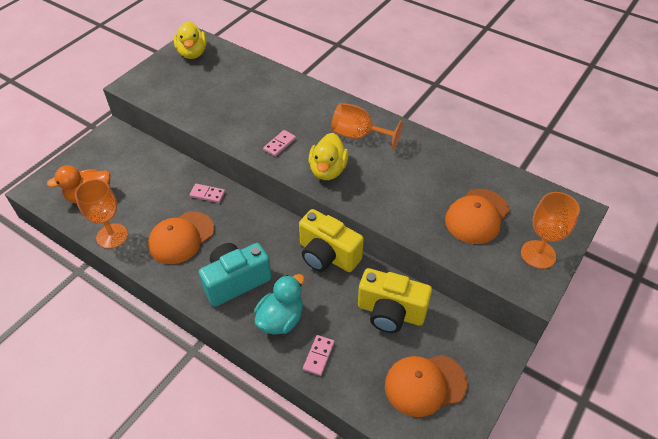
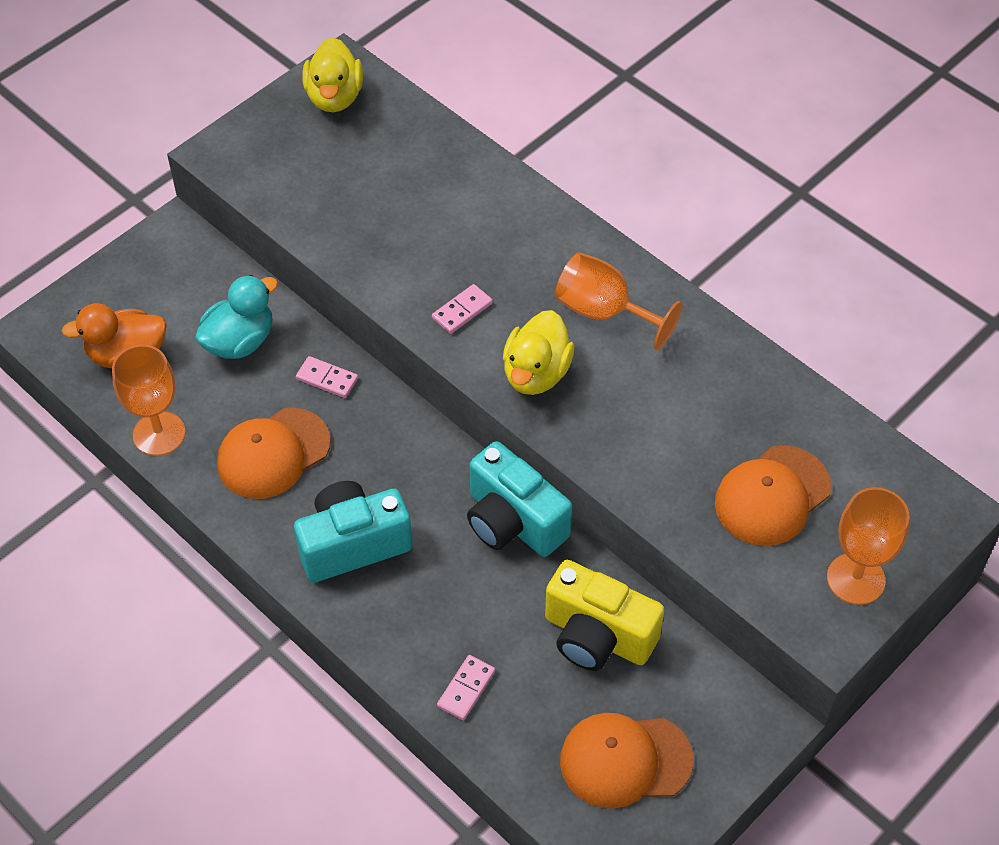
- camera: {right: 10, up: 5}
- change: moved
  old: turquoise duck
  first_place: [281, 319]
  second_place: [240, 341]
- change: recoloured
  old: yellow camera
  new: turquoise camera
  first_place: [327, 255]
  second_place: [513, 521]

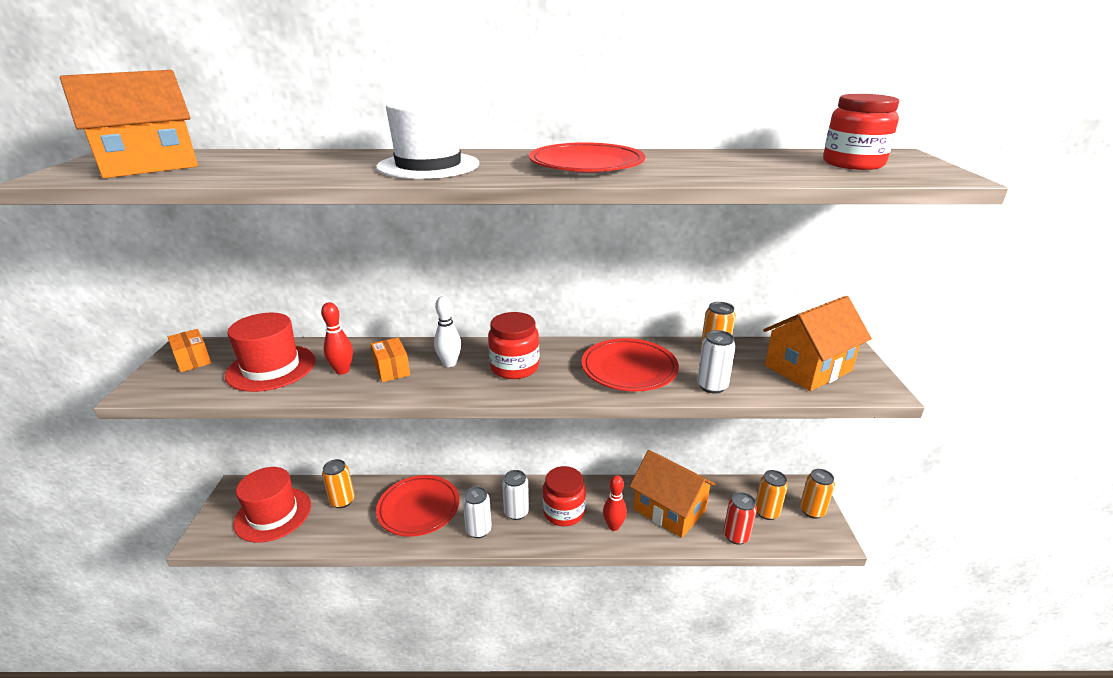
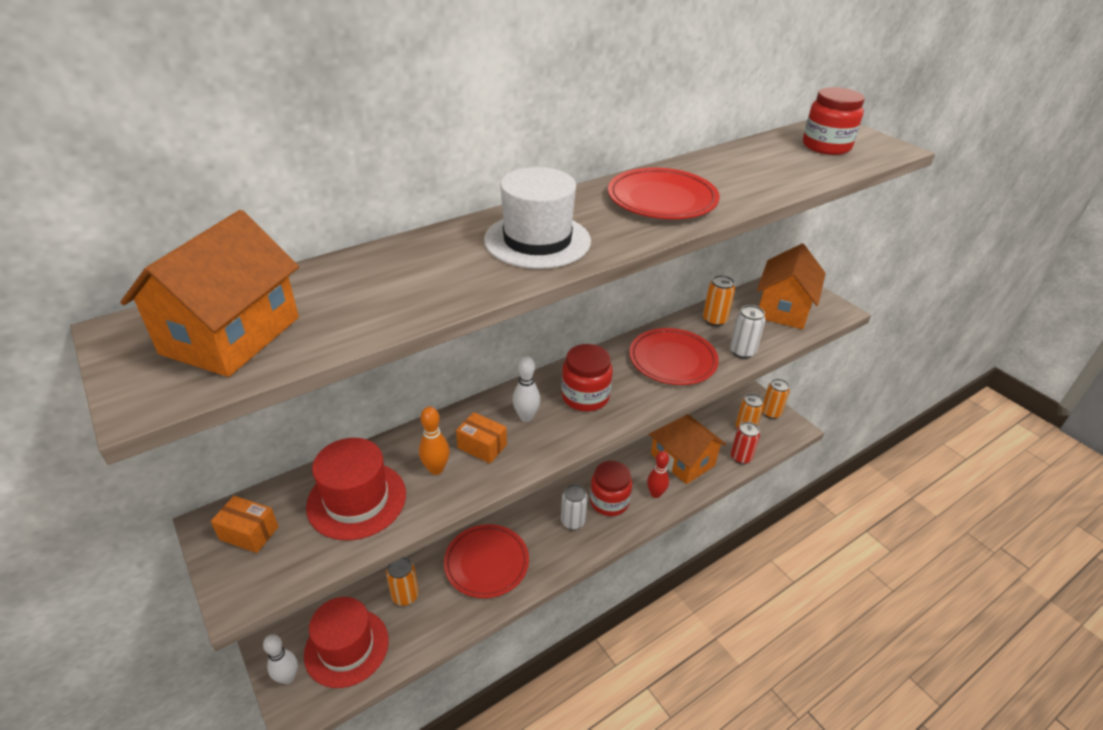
- camera: {right: -35, up: 10}
- change: removed
  old: white can
  first_place: [478, 530]
- change: added
  new: white bowling pin
  second_place: [288, 677]
- change: recoloured
  old: red bowling pin
  new: orange bowling pin
  first_place: [342, 370]
  second_place: [436, 469]
- change: turned
  old: orange house
  first_place: [669, 510]
  second_place: [682, 459]
  degrees: 45

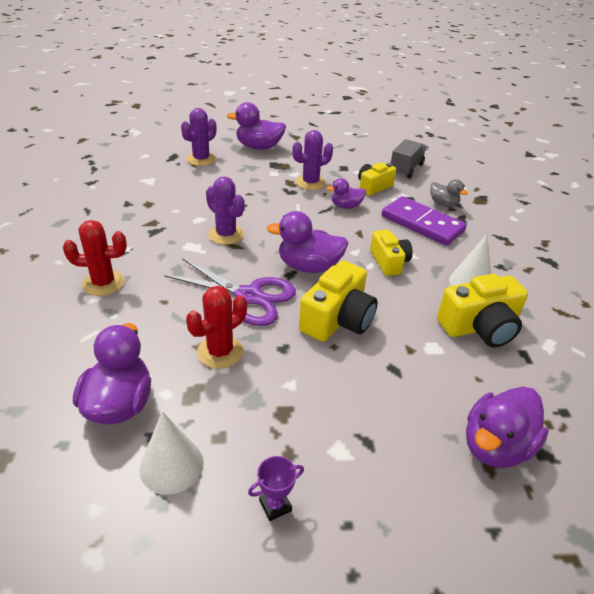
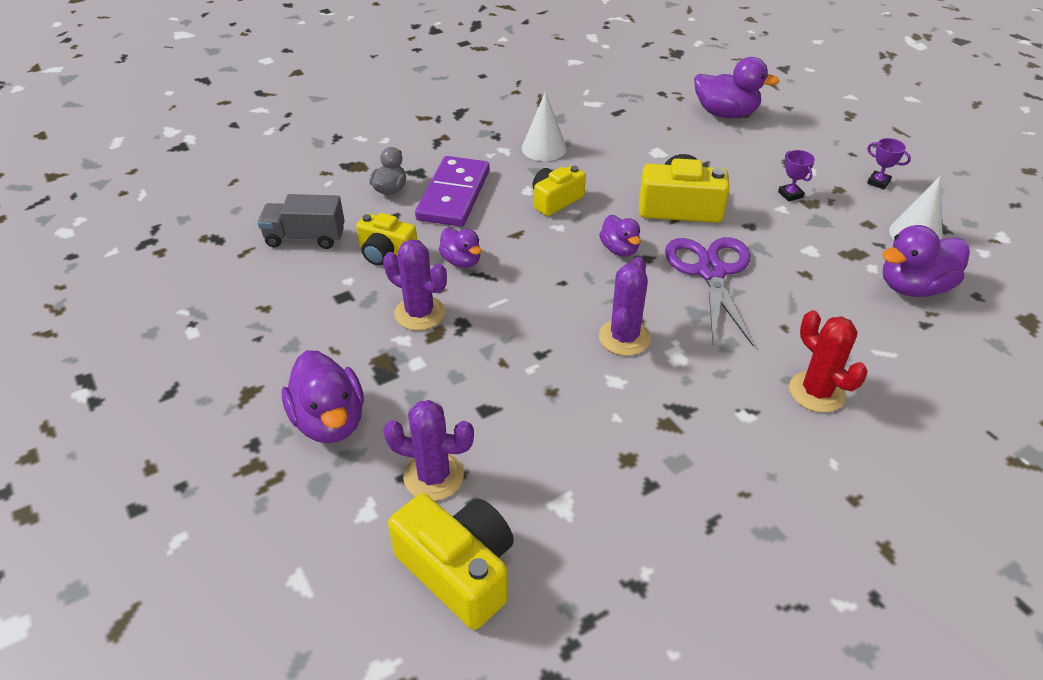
- camera: {right: -115, up: 5}
- change: removed
  old: red cactus
  first_place: [220, 352]
- change: added
  new: purple trophy
  second_place: [790, 194]
- change: moved
  old: yellow camera
  first_place: [479, 327]
  second_place: [459, 570]
- change: resized
  old: purple duck
  first_place: [308, 267]
  second_place: [619, 249]
  factor: 0.59

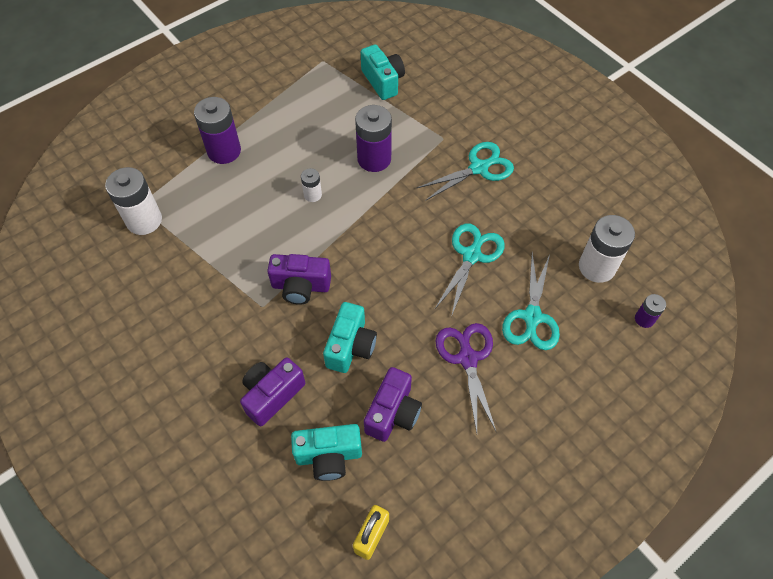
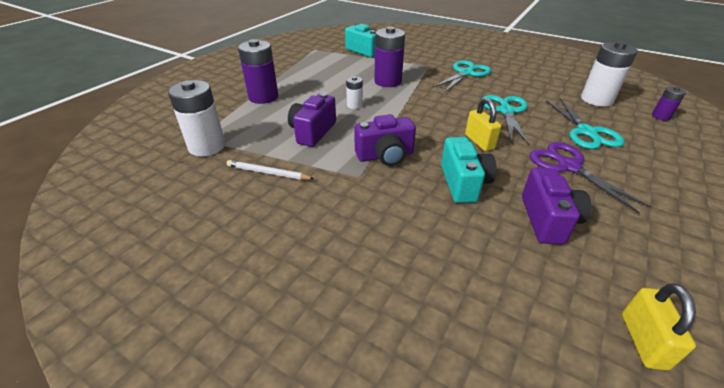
- camera: {right: -20, up: -20}
- change: removed
  old: turquoise camera
  first_place: [329, 456]
- change: added
  new: white pencil
  second_place: [268, 173]
- change: added
  new: yellow padlock
  second_place: [479, 142]
- change: moved
  old: purple camera
  first_place: [272, 395]
  second_place: [312, 132]

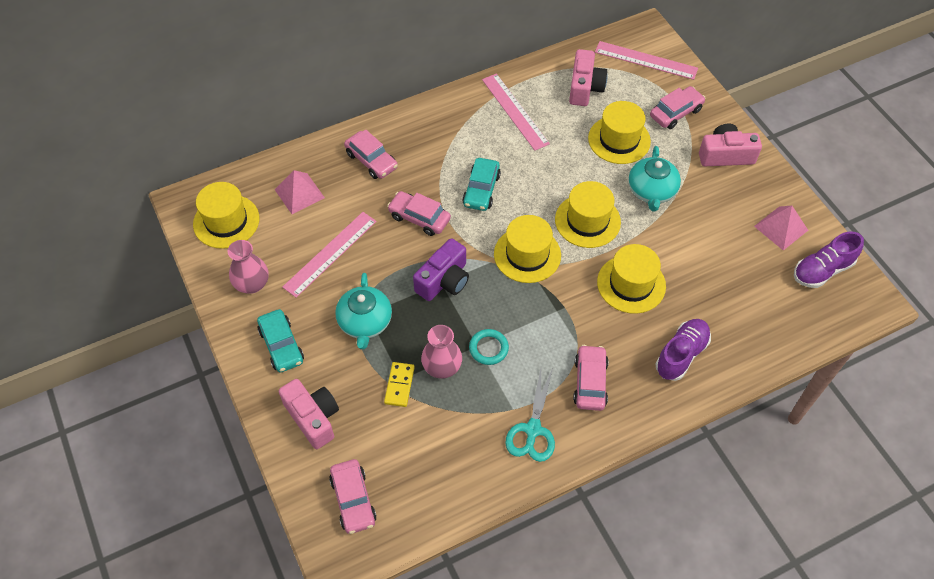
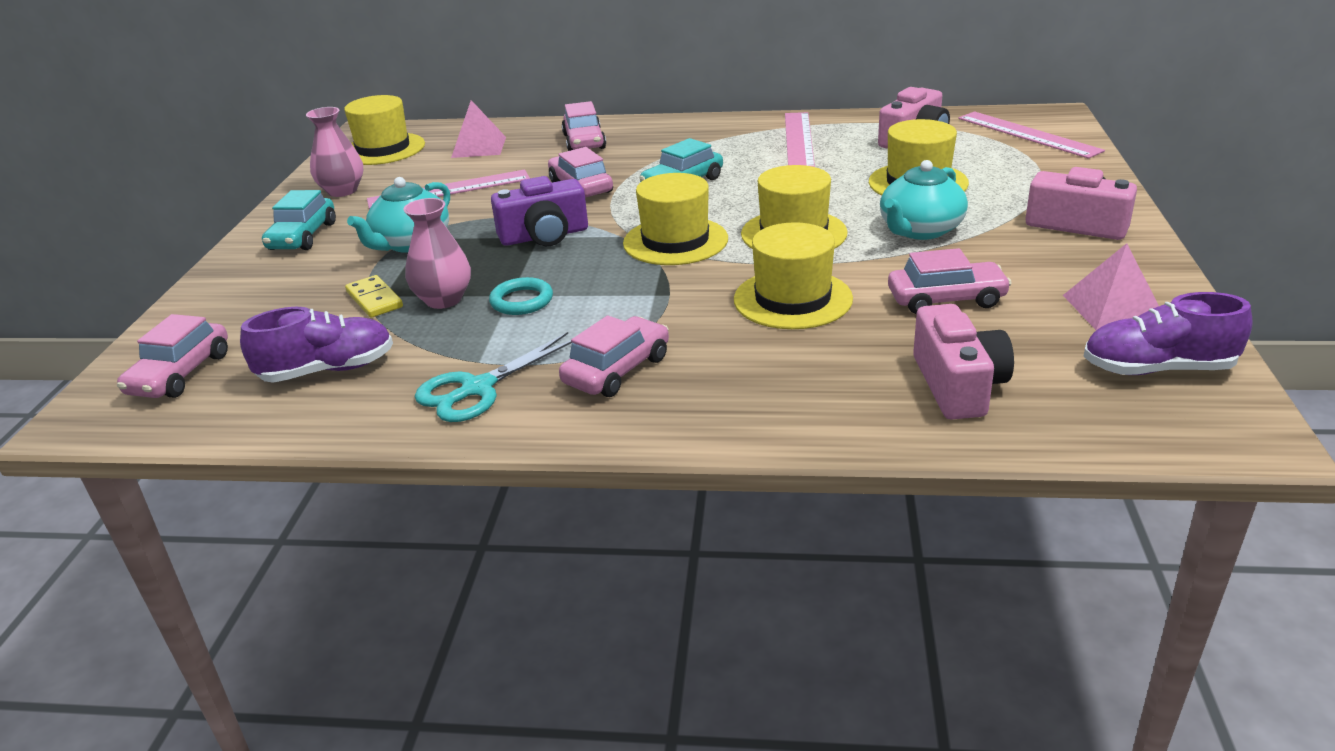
- camera: {right: 35, up: -25}
- change: moved
  old: pink camera
  first_place: [313, 418]
  second_place: [958, 385]
- change: moved
  old: pink car
  first_place: [676, 113]
  second_place: [946, 299]
- change: moved
  old: purple shoe
  first_place: [681, 355]
  second_place: [328, 370]
- change: turned
  old: yellow domino
  first_place: [399, 385]
  second_place: [374, 299]
  degrees: -75

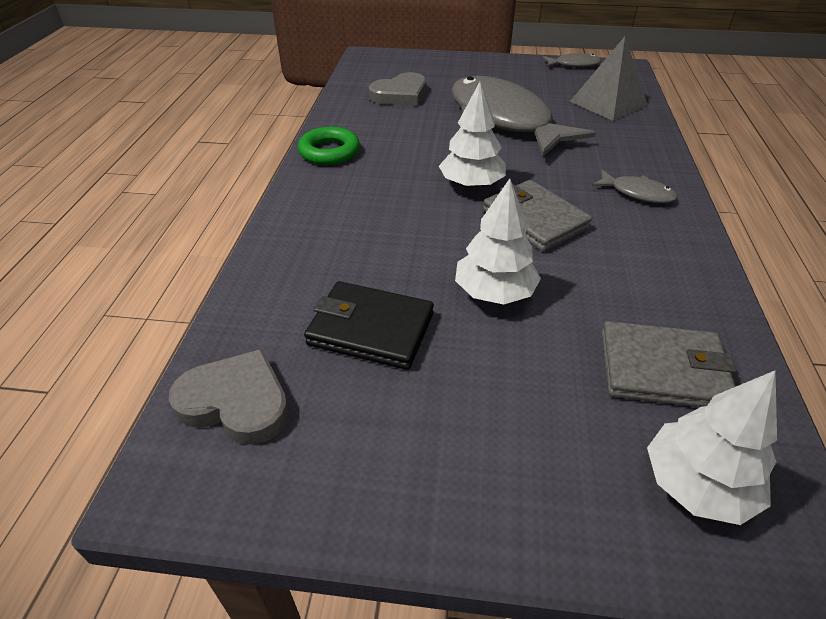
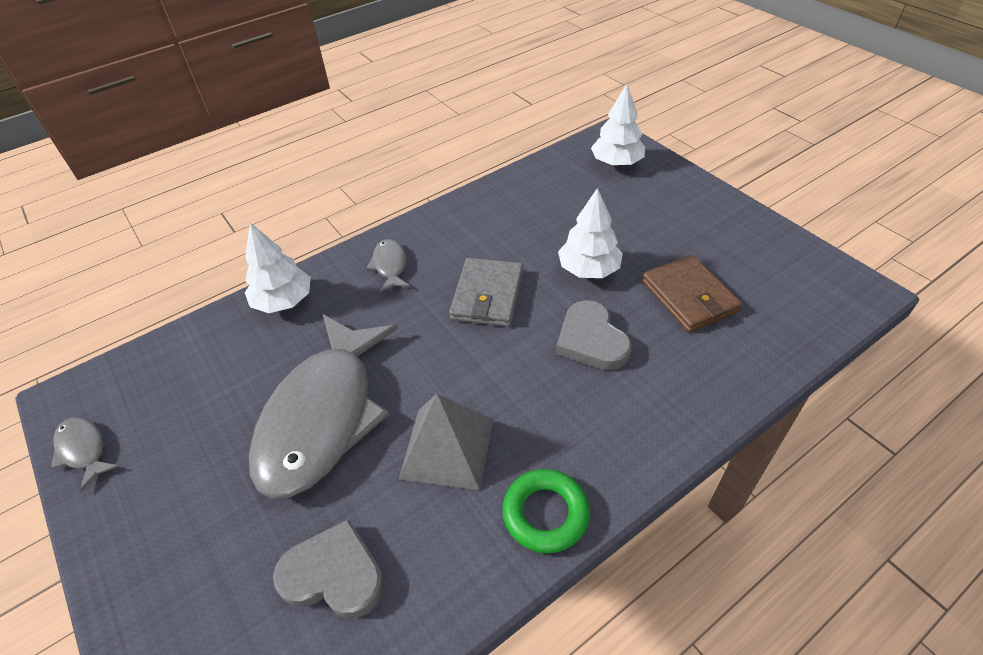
- camera: {right: -130, up: 5}
- change: removed
  old: grey wallet
  first_place: [662, 370]
- change: moved
  old: grey heart
  first_place: [236, 402]
  second_place: [591, 340]
- change: moved
  old: white tree
  first_place: [471, 184]
  second_place: [284, 301]
- change: moved
  old: grey pyramid
  first_place: [608, 103]
  second_place: [447, 448]
- change: recoloured
  old: black wallet
  new: brown wallet
  first_place: [371, 329]
  second_place: [689, 296]

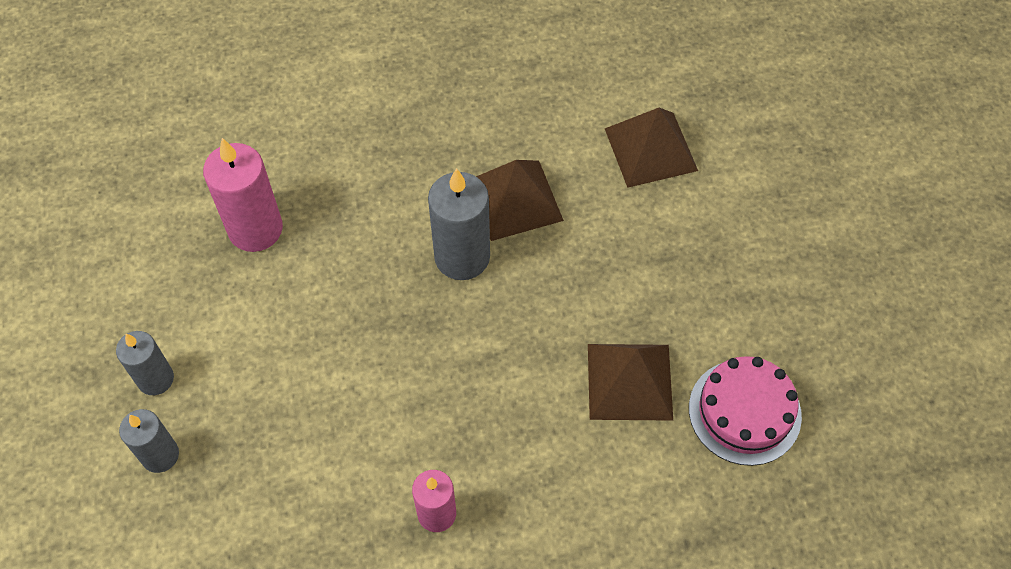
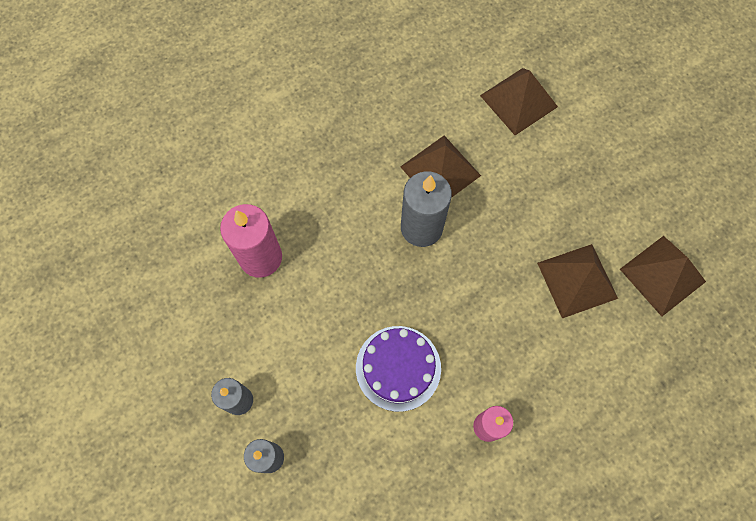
- camera: {right: -20, up: 10}
- change: added
  new: purple cake
  second_place: [398, 368]
- change: replaced
  old: pink cake
  new: brown pyramid
  first_place: [744, 412]
  second_place: [662, 275]

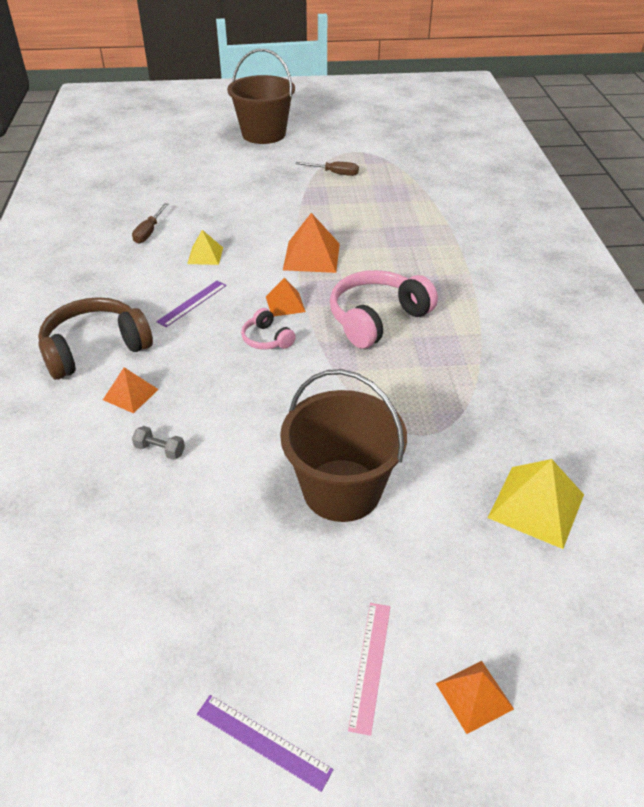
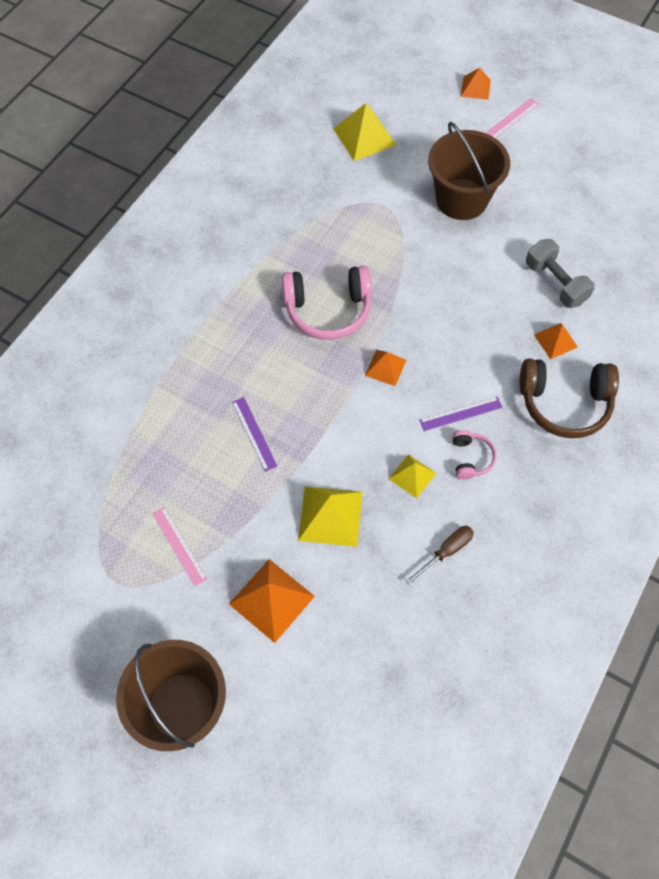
- camera: {right: -145, up: 20}
- change: added
  new: yellow pyramid
  second_place: [330, 515]
- change: moved
  old: purple ruler
  first_place: [263, 741]
  second_place: [254, 433]
- change: moved
  old: pink headphones
  first_place: [267, 339]
  second_place: [470, 458]
- change: moved
  old: orange pyramid
  first_place: [311, 256]
  second_place: [271, 600]
- change: replaced
  old: brown screwdriver
  new: pink ruler
  first_place: [334, 173]
  second_place: [179, 545]
- change: resized
  old: grey dumbbell
  first_place: [160, 450]
  second_place: [555, 283]
  factor: 1.97

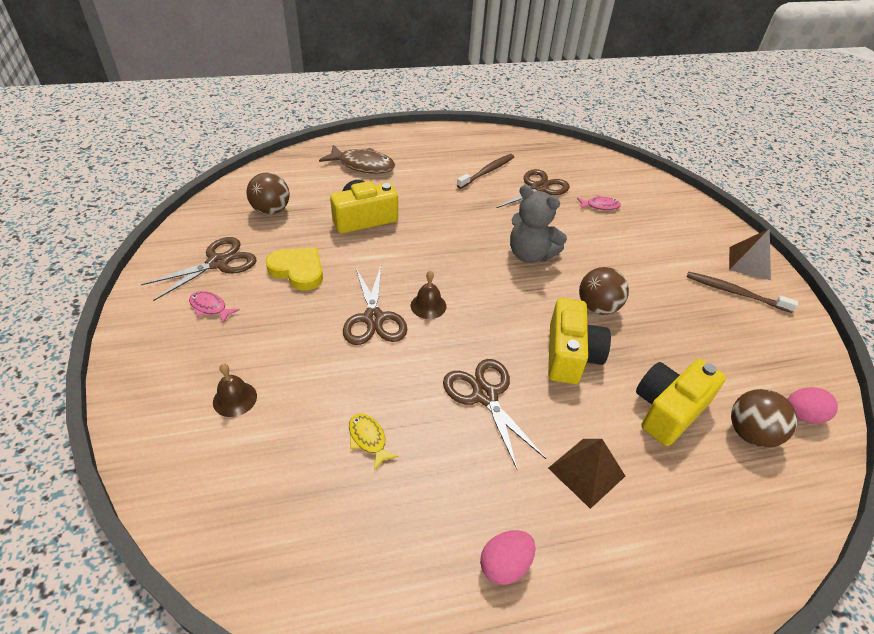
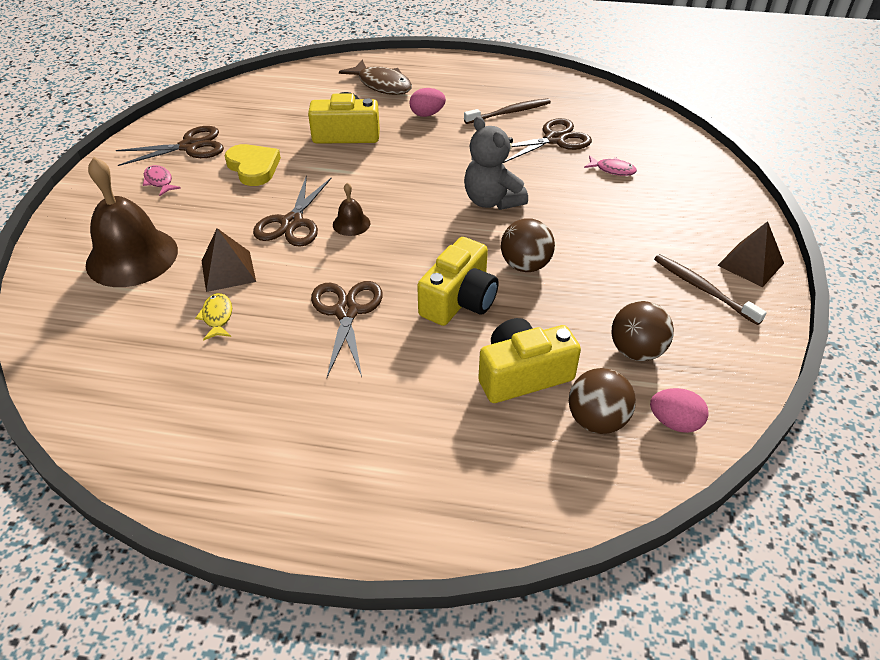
- camera: {right: 25, up: 0}
- change: moved
  old: brown ball
  first_place: [271, 210]
  second_place: [636, 351]
- change: moved
  old: pink egg
  first_place: [505, 565]
  second_place: [427, 114]
- change: moved
  old: brown pyramid
  first_place: [586, 471]
  second_place: [228, 271]
- change: resized
  old: brown bell
  first_place: [235, 399]
  second_place: [132, 257]
  factor: 2.24

